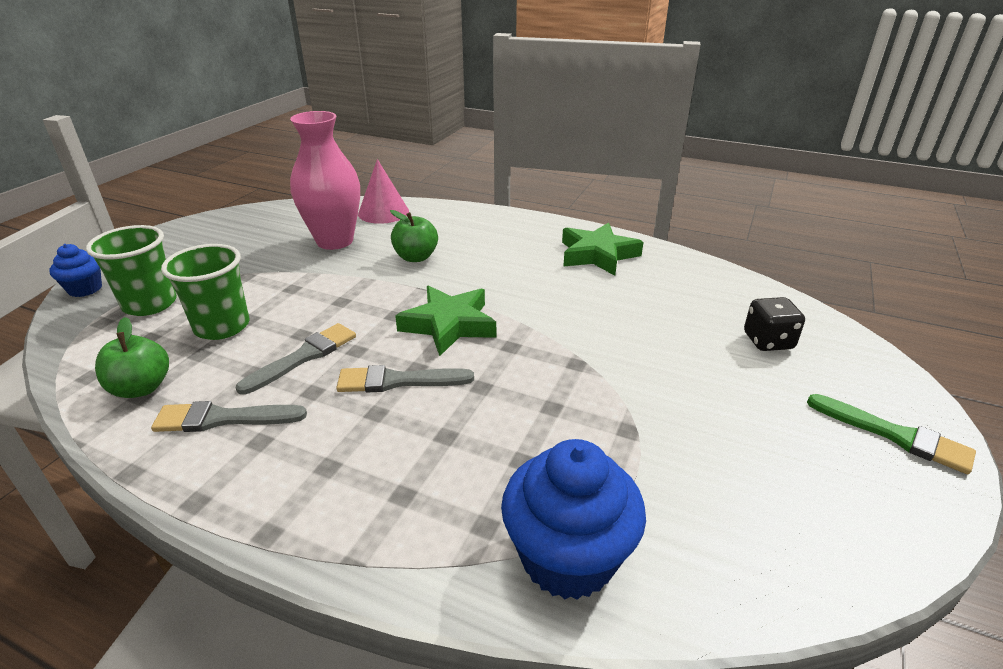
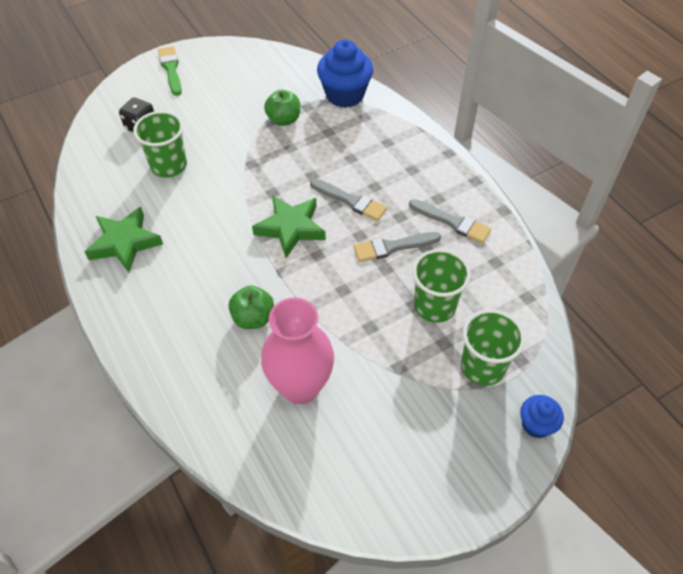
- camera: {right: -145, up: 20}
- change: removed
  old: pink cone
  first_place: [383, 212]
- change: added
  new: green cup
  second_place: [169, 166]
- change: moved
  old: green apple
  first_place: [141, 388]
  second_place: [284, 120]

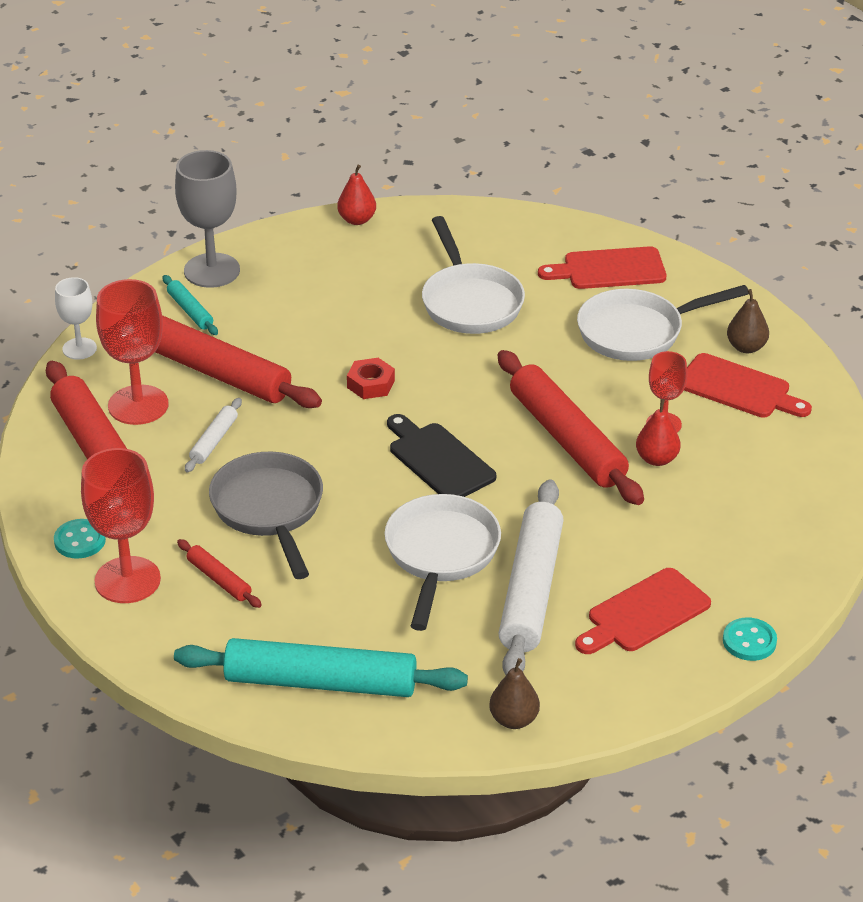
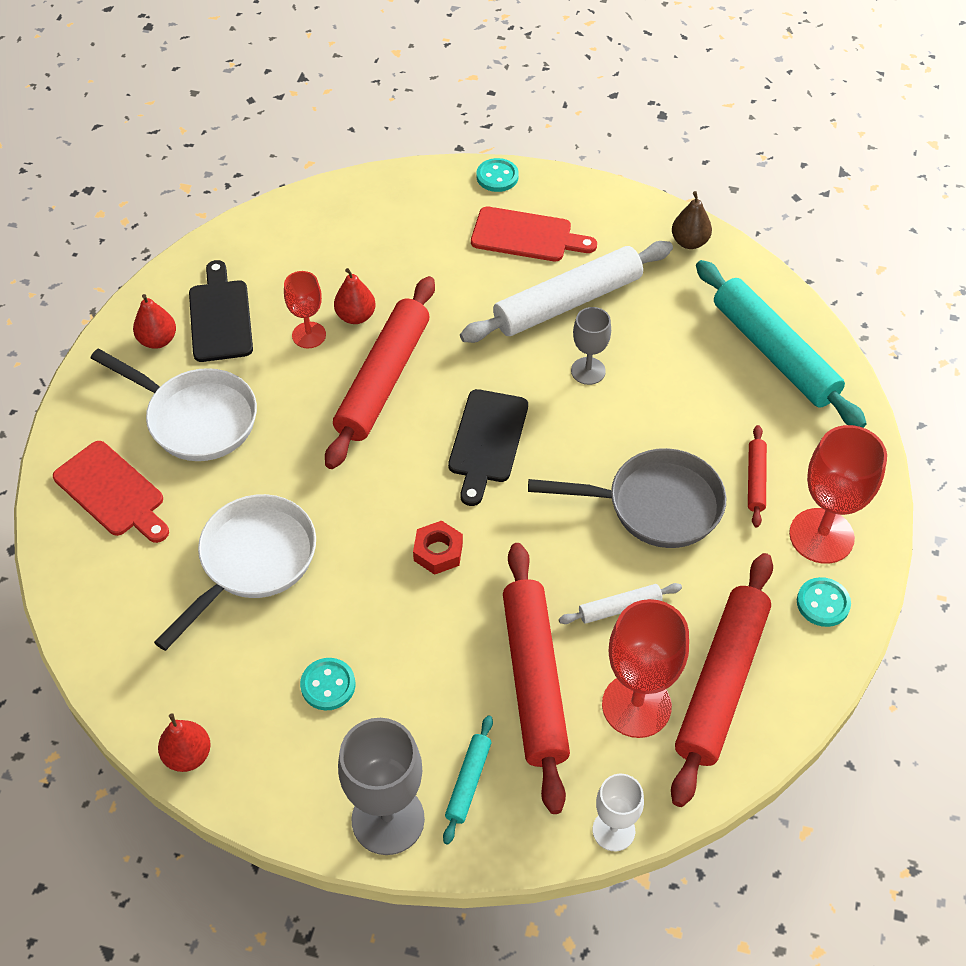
- camera: {right: -130, up: 15}
- change: added
  new: turquoise button
  second_place: [328, 685]
- change: replaced
  old: white pan
  new: grey goblet
  first_place: [440, 555]
  second_place: [588, 371]
- change: recoloured
  old: red cutting board
  new: black cutting board
  first_place: [739, 388]
  second_place: [220, 317]
- change: recoloured
  old: brown pear
  new: red pear
  first_place: [746, 347]
  second_place: [158, 340]
- change: turned
  old: grey pan
  first_place: [269, 510]
  second_place: [655, 505]
  degrees: -120

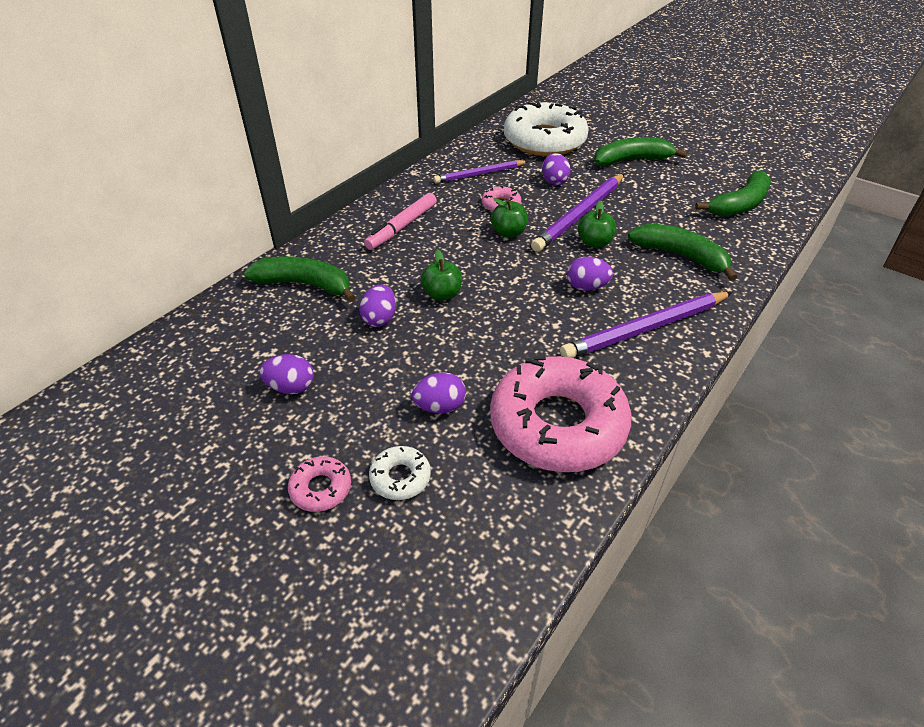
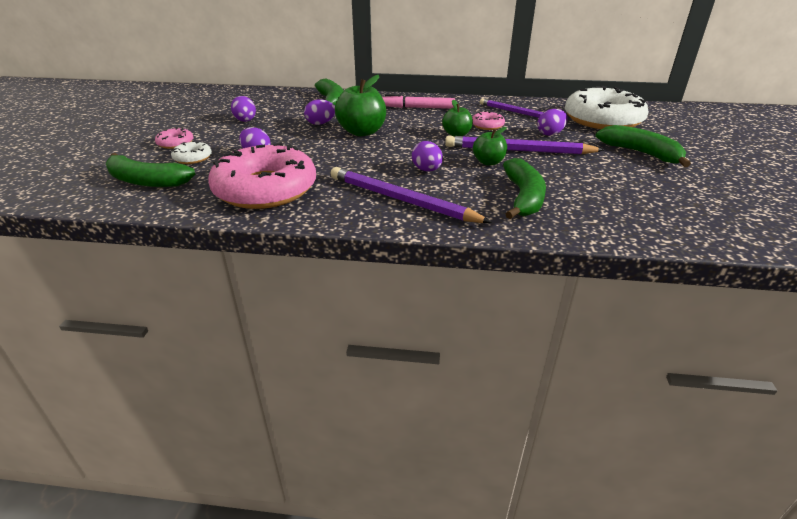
- camera: {right: 60, up: -10}
- change: moved
  old: green banana
  first_place: [739, 204]
  second_place: [146, 181]
- change: resized
  old: green apple
  first_place: [442, 294]
  second_place: [362, 132]
  factor: 1.7

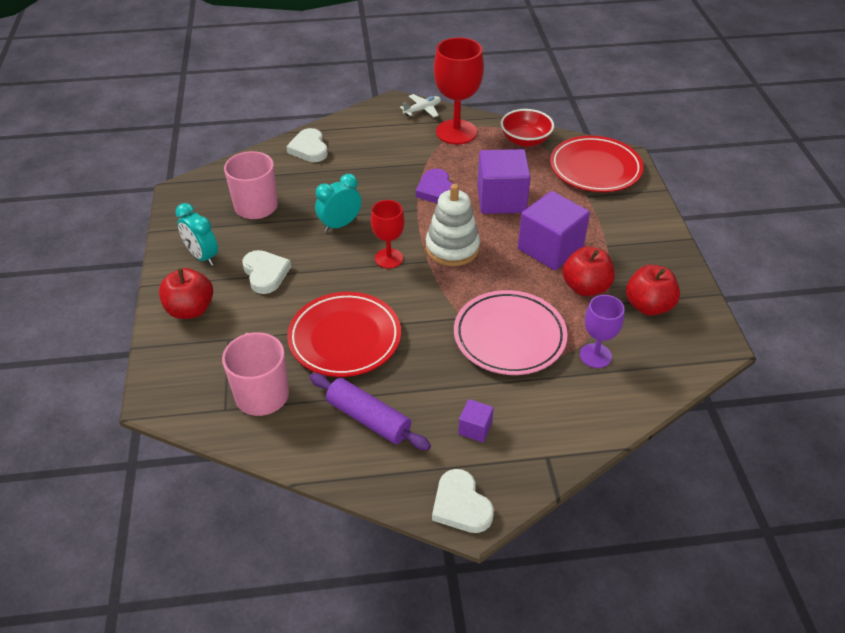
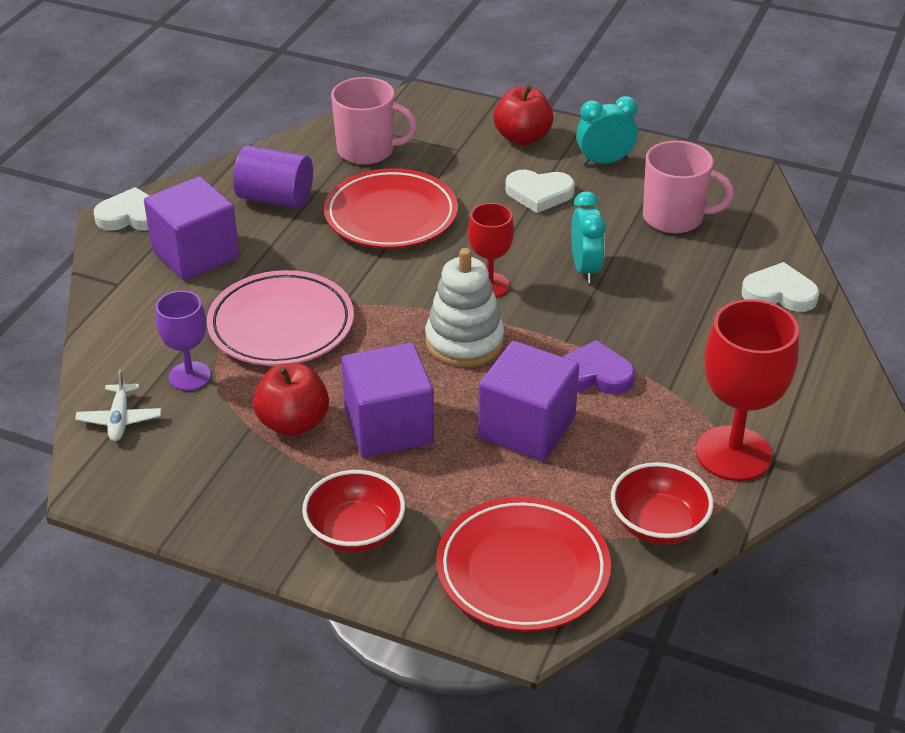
- camera: {right: 120, up: -5}
- change: removed
  old: red apple
  first_place: [648, 306]
- change: added
  new: red bowl
  second_place: [355, 532]
- change: moved
  old: white plane
  first_place: [422, 110]
  second_place: [120, 419]
- change: replaced
  old: purple rolling pin
  new: purple cylinder
  first_place: [368, 419]
  second_place: [275, 198]
- change: resized
  old: purple cube
  first_place: [475, 428]
  second_place: [195, 254]
  factor: 2.18

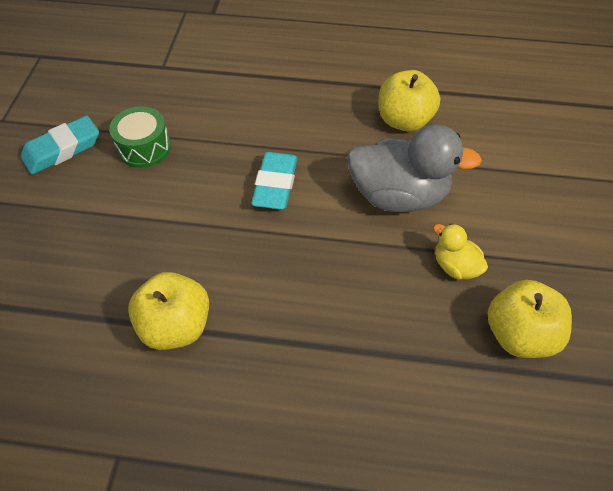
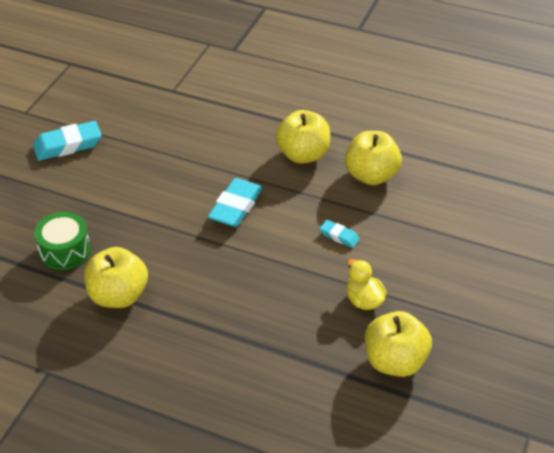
- camera: {right: 15, up: -10}
- change: added
  new: yellow apple
  second_place: [303, 155]
- change: moved
  old: green drum
  first_place: [144, 148]
  second_place: [65, 250]
- change: replaced
  old: grey duck
  new: turquoise eraser
  first_place: [398, 195]
  second_place: [339, 236]

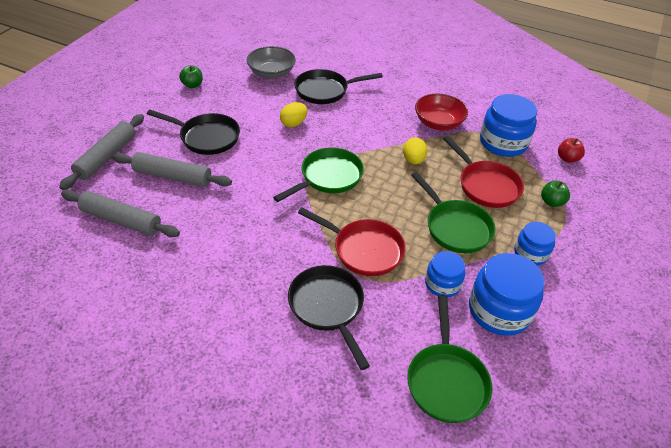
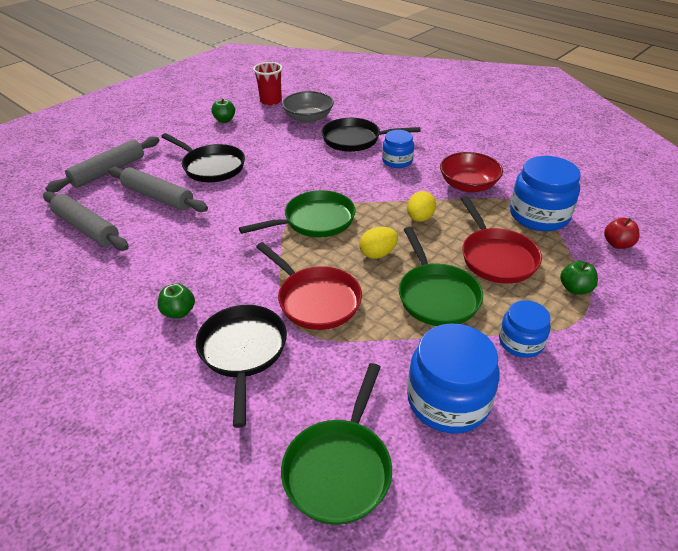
- camera: {right: 20, up: -5}
- change: added
  new: green apple
  second_place: [179, 312]
- change: added
  new: red cup
  second_place: [271, 101]
- change: moved
  old: yellow egg
  first_place: [293, 123]
  second_place: [378, 254]
- change: moved
  old: blue jar
  first_place: [442, 284]
  second_place: [397, 161]

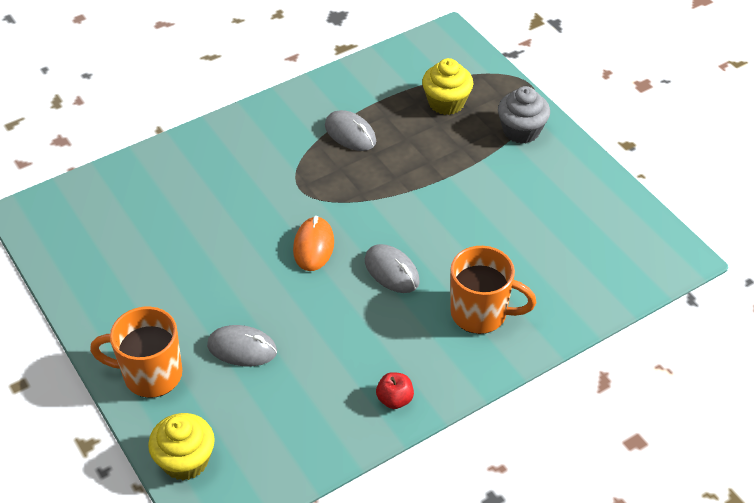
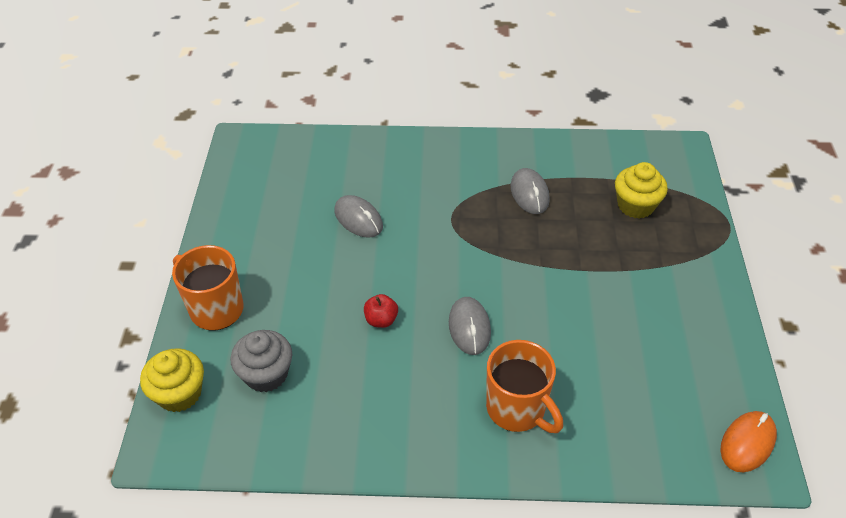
- camera: {right: 35, up: 0}
- change: moved
  old: grey mouse
  first_place: [242, 348]
  second_place: [358, 219]
- change: moved
  old: orange mouse
  first_place: [313, 246]
  second_place: [747, 443]
- change: moved
  old: red apple
  first_place: [394, 399]
  second_place: [381, 320]
- change: moved
  old: grey cupcake
  first_place: [521, 131]
  second_place: [266, 374]

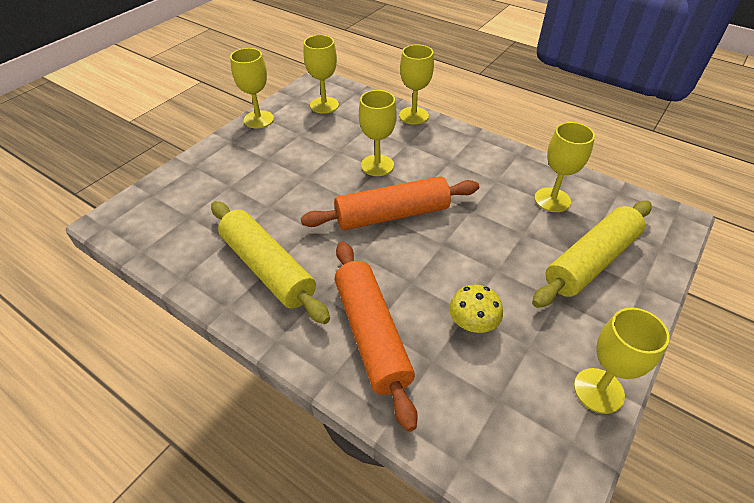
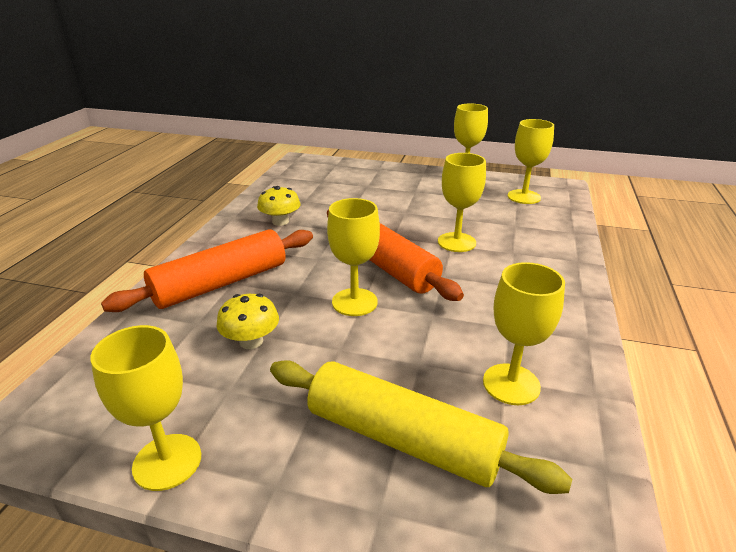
- camera: {right: 70, up: -15}
- change: moved
  old: yellow goblet
  first_place: [413, 116]
  second_place: [354, 302]
- change: replaced
  old: yellow rolling pin
  new: yellow mushroom
  first_place: [267, 268]
  second_place: [280, 221]

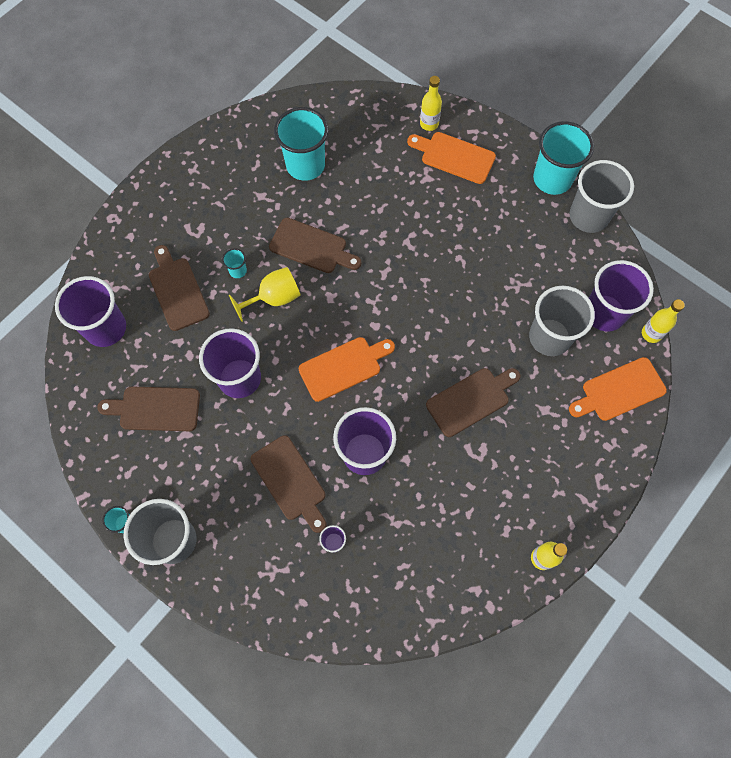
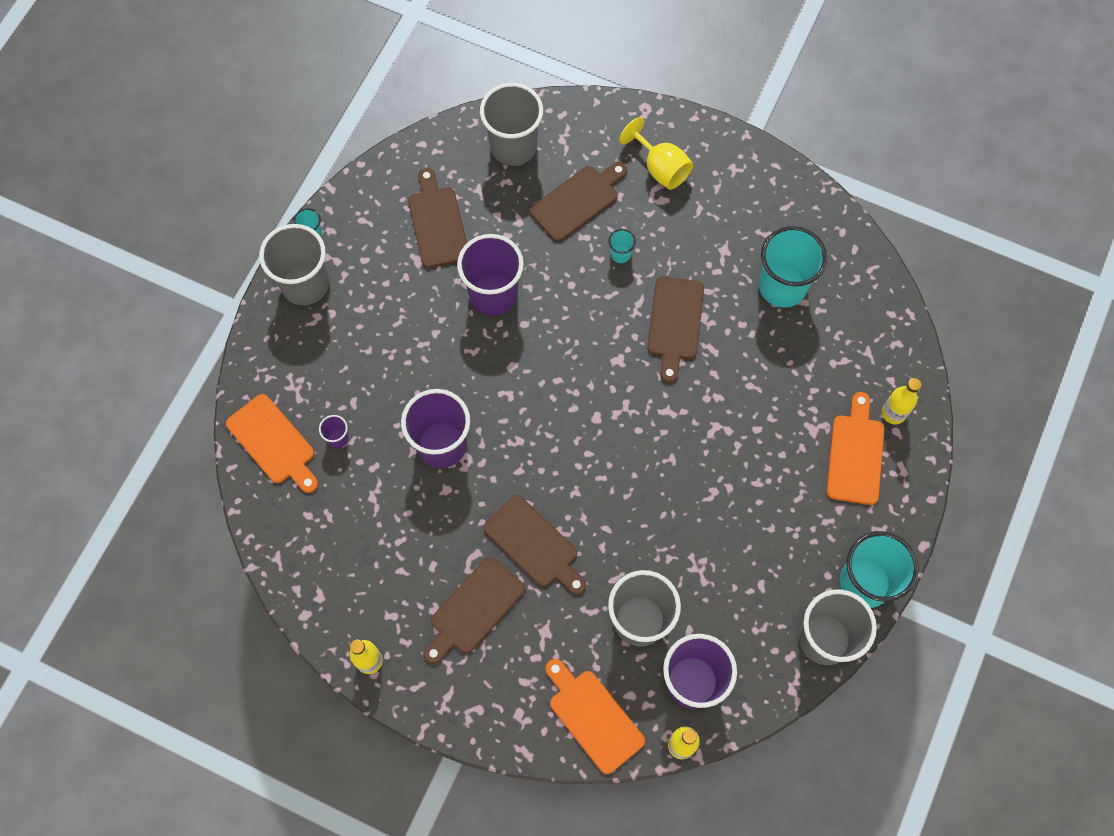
- camera: {right: 75, up: 0}
- change: moved
  old: yellow goblet
  first_place: [274, 298]
  second_place: [660, 168]
- change: moved
  old: brown cutting board
  first_place: [290, 481]
  second_place: [474, 609]
- change: moved
  old: orange cutting board
  first_place: [343, 367]
  second_place: [273, 442]
- change: recoloured
  old: purple cup
  new: grey cup
  first_place: [105, 328]
  second_place: [513, 146]

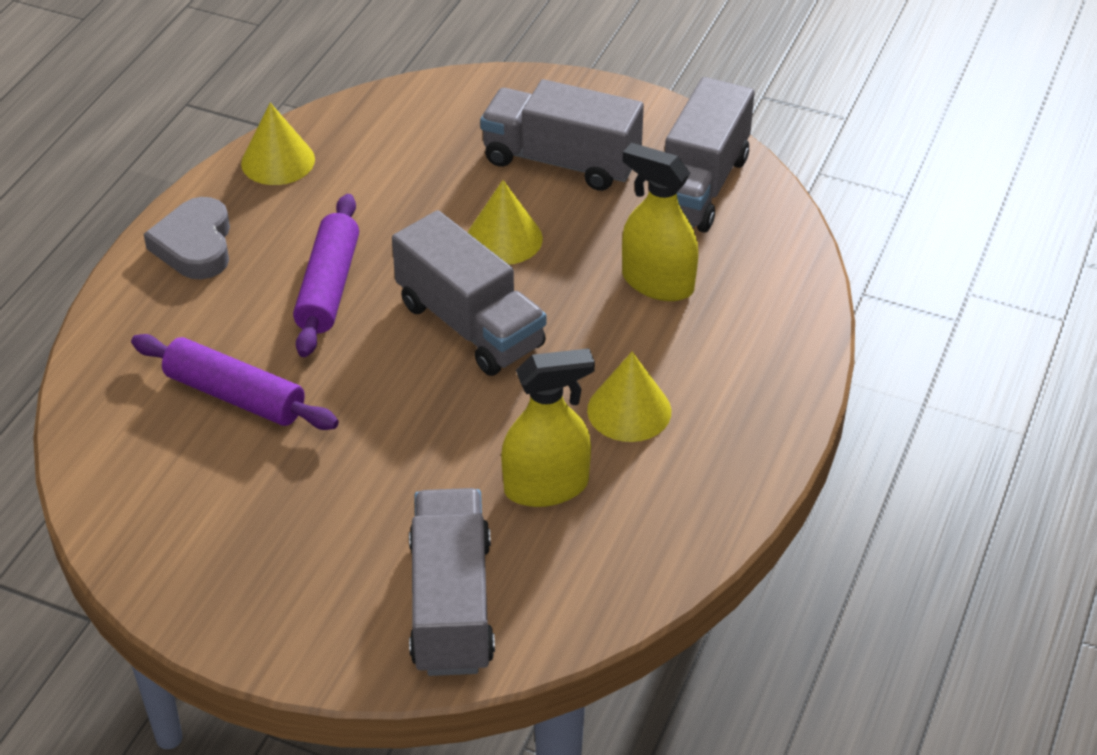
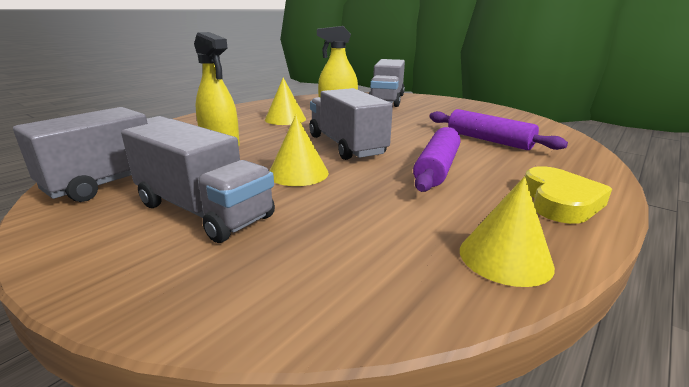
- camera: {right: -165, up: -20}
- change: recoloured
  old: grey heart
  new: yellow heart
  first_place: [195, 245]
  second_place: [560, 201]

